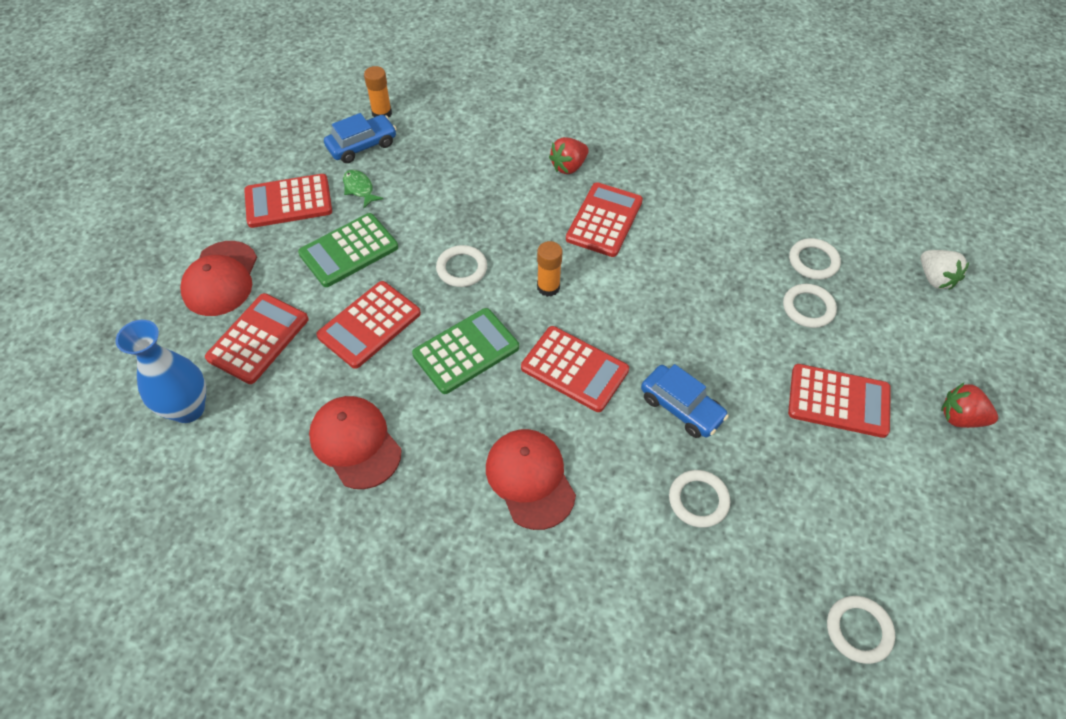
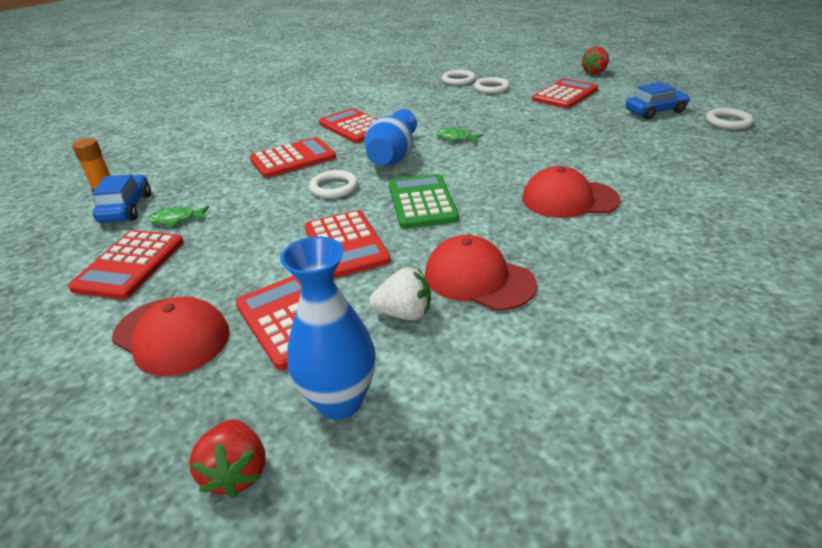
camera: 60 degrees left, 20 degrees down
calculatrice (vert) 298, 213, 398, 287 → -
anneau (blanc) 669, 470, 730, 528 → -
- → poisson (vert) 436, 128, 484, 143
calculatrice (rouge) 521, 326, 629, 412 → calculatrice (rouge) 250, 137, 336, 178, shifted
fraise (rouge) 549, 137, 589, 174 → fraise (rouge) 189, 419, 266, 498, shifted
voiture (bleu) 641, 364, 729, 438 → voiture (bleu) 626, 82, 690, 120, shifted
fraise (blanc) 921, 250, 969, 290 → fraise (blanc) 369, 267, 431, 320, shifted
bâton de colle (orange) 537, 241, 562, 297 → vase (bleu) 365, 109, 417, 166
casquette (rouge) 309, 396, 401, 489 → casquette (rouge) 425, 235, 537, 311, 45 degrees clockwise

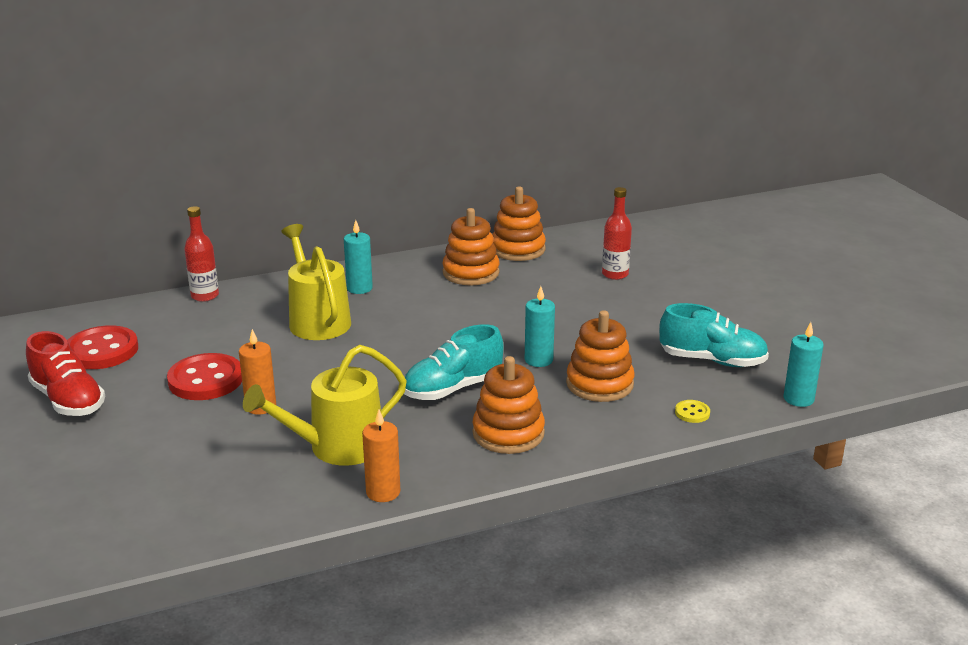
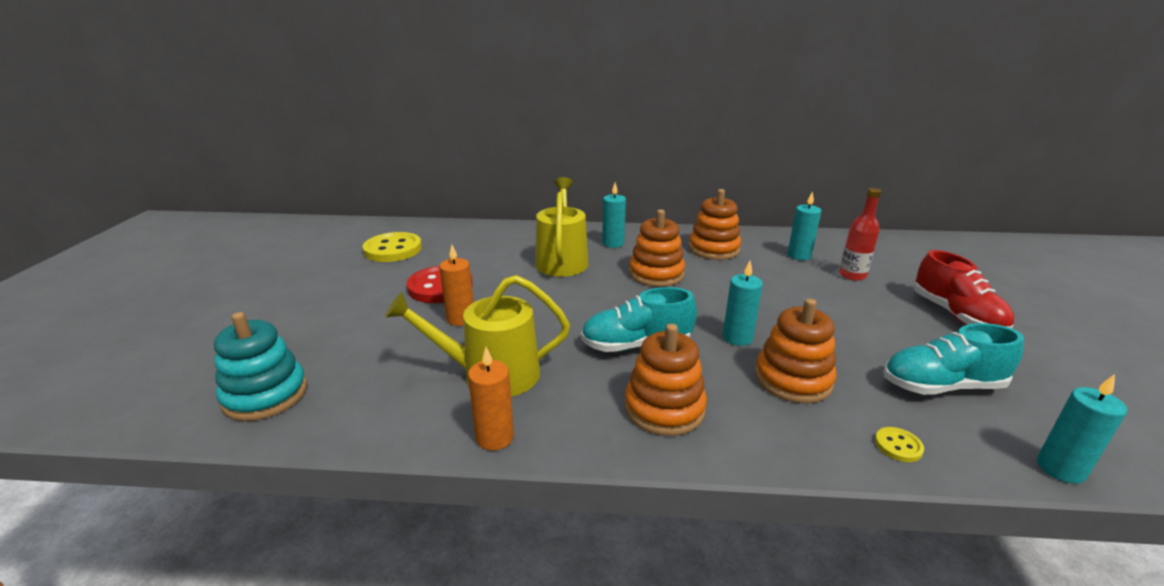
camera: 25 degrees right, 0 degrees up
bouteille (rouge) 184, 206, 219, 302 → -
- → jouet à empiler (turquoise) 214, 312, 307, 421
- → bougie (turquoise) 787, 191, 821, 260
chaussure (rouge) 26, 331, 105, 416 → chaussure (rouge) 914, 250, 1014, 328, shifted
jouet à empiler (orange) 492, 187, 546, 261 → jouet à empiler (orange) 629, 209, 685, 287, shifted
bouton (rouge) 67, 325, 138, 369 → bouton (jaune) 363, 232, 422, 262
chaussure (turquoise) 659, 303, 769, 367 → chaussure (turquoise) 883, 323, 1024, 395, 135 degrees clockwise

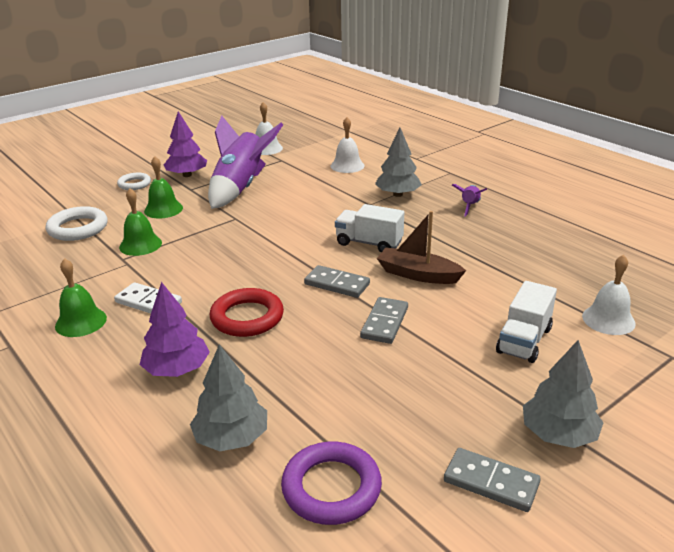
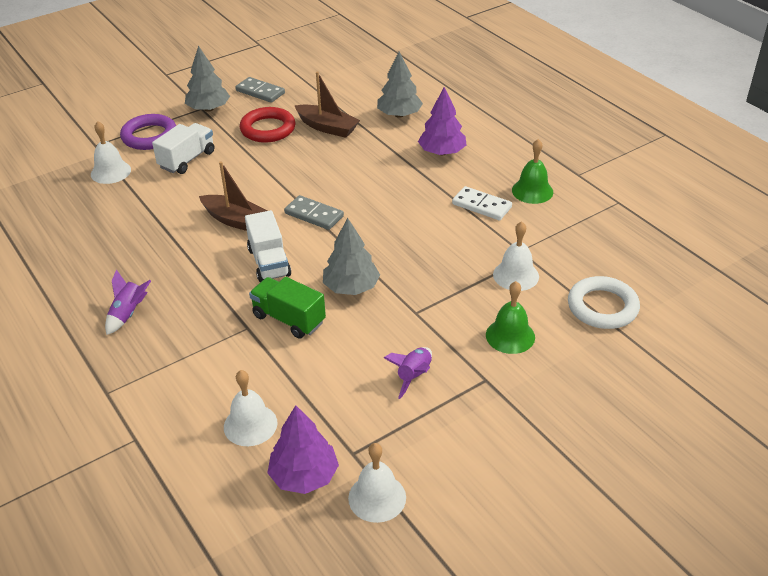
camera: 175 degrees left, 10 degrees up
anneau (blanc) 117, 173, 151, 190 → -
domino (gris) 360, 297, 408, 344 → -
- → camion (vert) 249, 277, 326, 339
- → bateau (marron) 294, 71, 360, 138
arbre (violet) 164, 112, 207, 177 → arbre (violet) 268, 405, 339, 494, shifted
anneau (rouge) 210, 288, 284, 337 → anneau (rouge) 240, 107, 295, 143, shifted
anneau (violet) 281, 442, 382, 525 → anneau (violet) 120, 114, 176, 150, shifted
arbre (gris) 375, 128, 422, 197 → arbre (gris) 323, 218, 380, 295, shifted
cloche (vert) 119, 188, 162, 256 → cloche (blanc) 493, 221, 539, 291
camion (blanc) 335, 204, 404, 252 → camion (blanc) 245, 210, 291, 282, 45 degrees clockwise
fusée (violet) 208, 116, 283, 209 → fusée (violet) 384, 347, 432, 399, x0.46

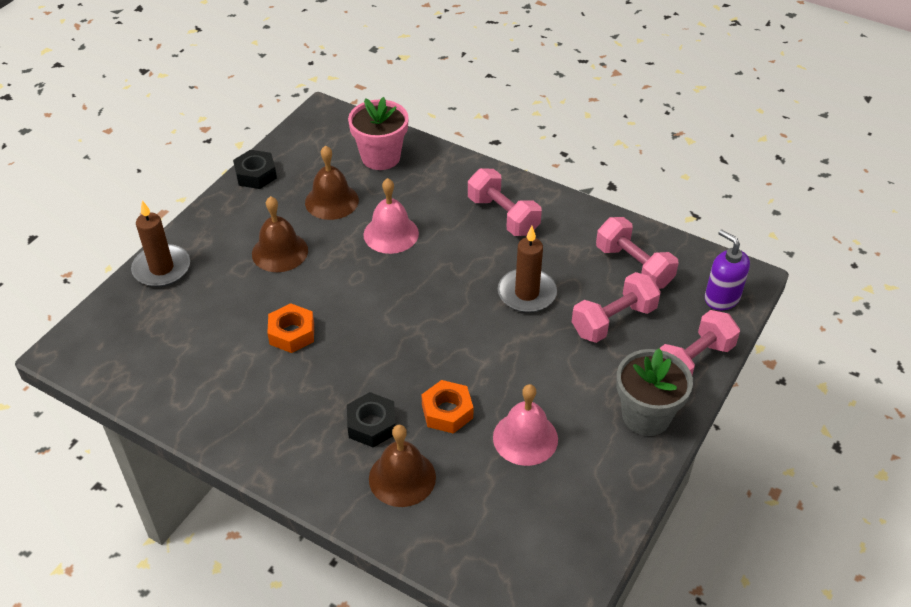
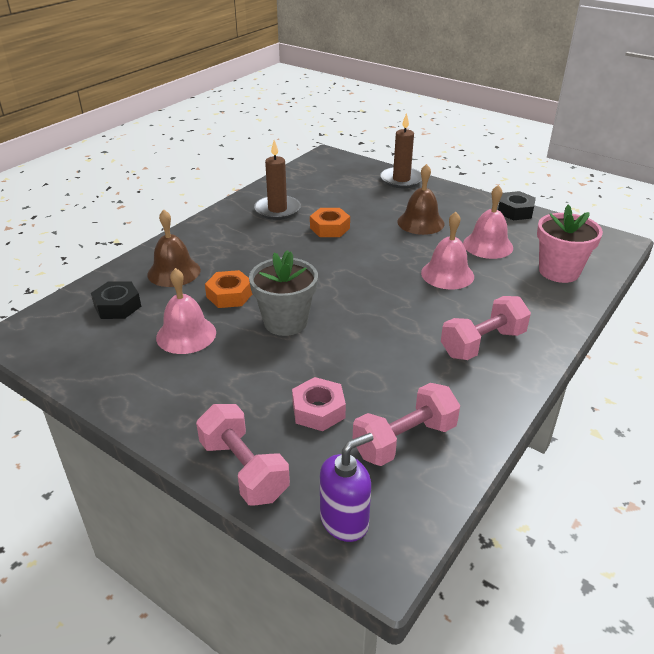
camera: 95 degrees right, 10 degrees down
écrou (noir) 347, 392, 396, 447 → écrou (noir) 91, 281, 141, 319, shifted
bougie (marron) 498, 226, 557, 313 → bougie (marron) 254, 140, 301, 220, shifted
pot de fleurs (gris) 616, 348, 693, 436 → pot de fleurs (gris) 249, 250, 318, 336, shifted
haltère (rose) 572, 272, 661, 343 → écrou (rose) 292, 377, 346, 431
cloche (marron) 305, 145, 359, 220 → cloche (rose) 463, 185, 513, 259

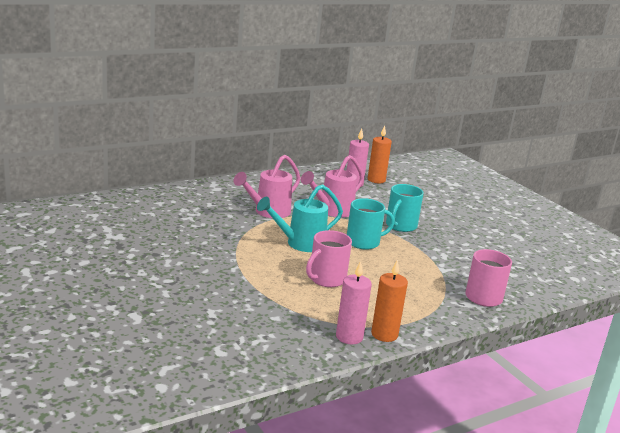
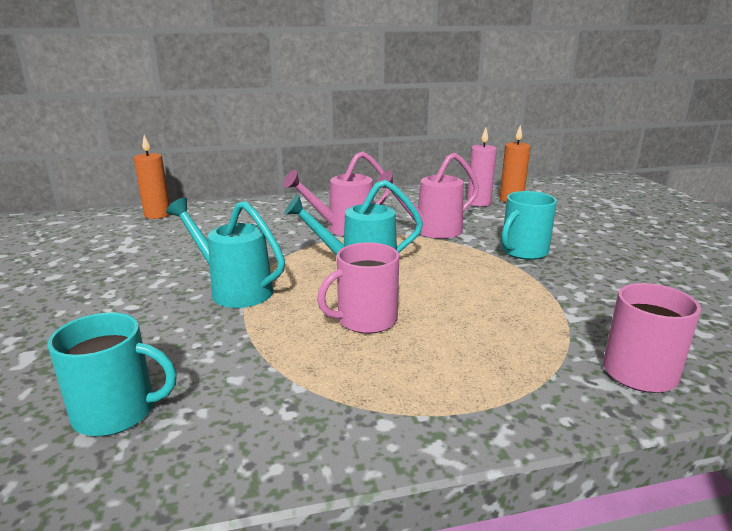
camera: 20 degrees right, 0 degrees up
bougie (rose) 336, 261, 372, 344 → -
- → arrosoir (turquoise) 166, 198, 285, 308
tasse (turquoise) 347, 198, 395, 250 → tasse (turquoise) 48, 312, 177, 436, shifted
bougie (orange) 371, 260, 408, 342 → bougie (orange) 134, 135, 170, 219, shifted

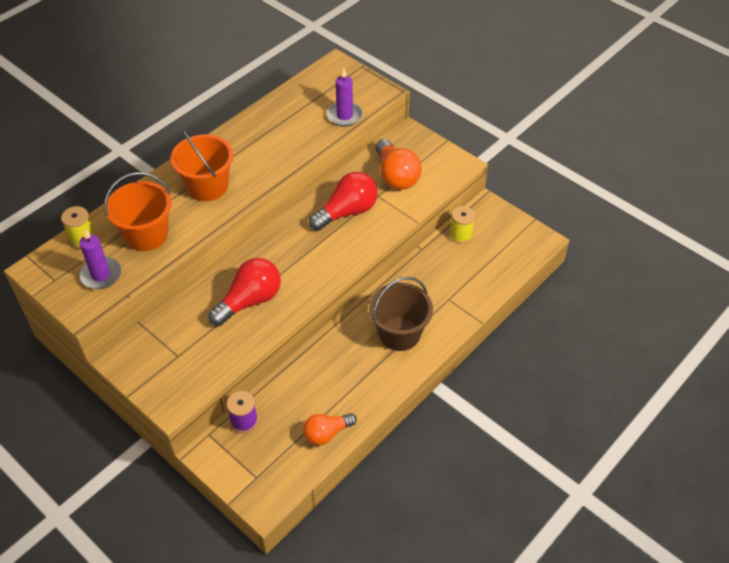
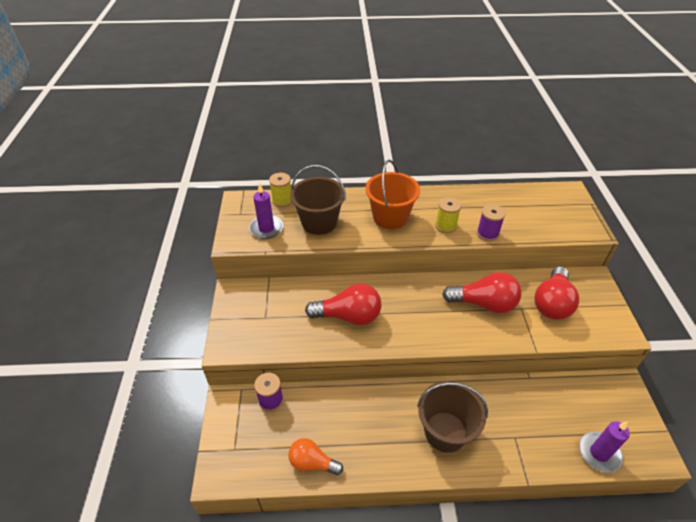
camera: 45 degrees right, 5 degrees down
- → bobine (violet) 477, 204, 506, 241
bougie (violet) 327, 68, 363, 126 → bougie (violet) 579, 421, 630, 473, shifted
bobine (jaune) 449, 206, 476, 244 → bobine (jaune) 435, 197, 461, 233, shifted
seau (orange) 104, 172, 171, 251 → seau (marron) 290, 165, 345, 235
ampoule (orange) 376, 139, 422, 190 → ampoule (rouge) 534, 266, 579, 320

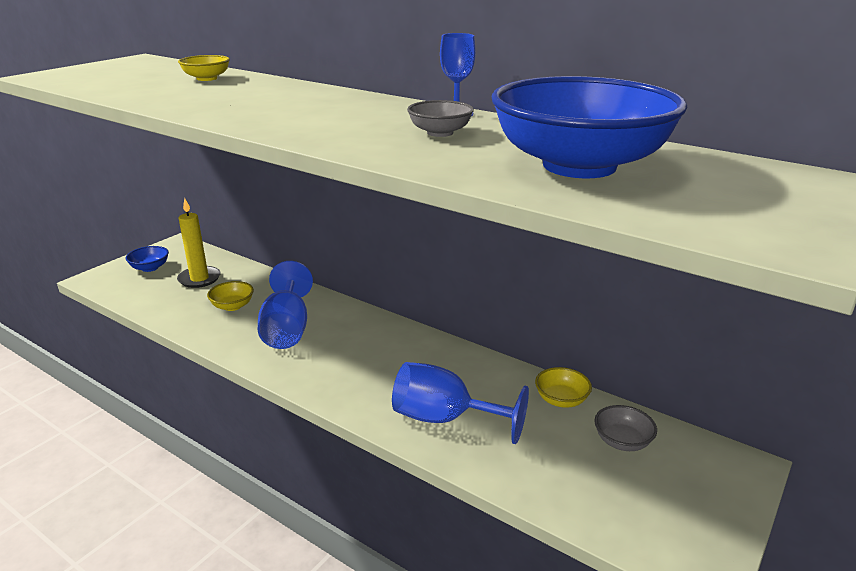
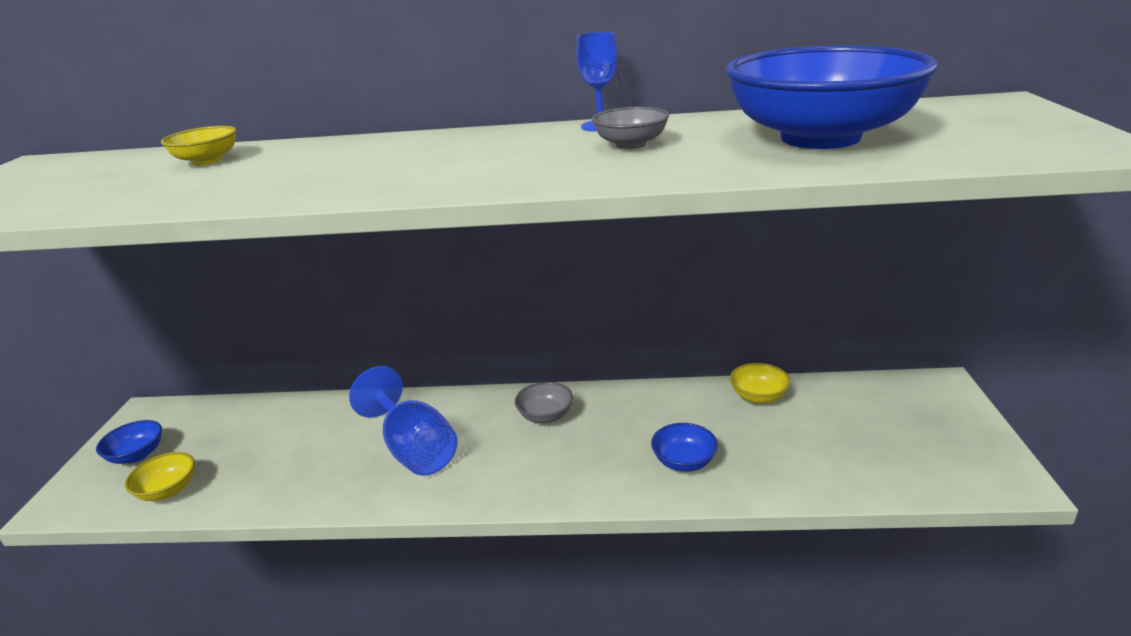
camera: 30 degrees left, 0 degrees up
bougie (jaune) 177, 198, 221, 288 → -
bol (jaune) 207, 281, 254, 311 → bol (jaune) 125, 452, 195, 501, shifted
bol (gris) 594, 405, 657, 451 → bol (gris) 515, 382, 573, 423, shifted
verre à pied (bleu) 392, 362, 529, 444 → bol (bleu) 651, 423, 718, 472

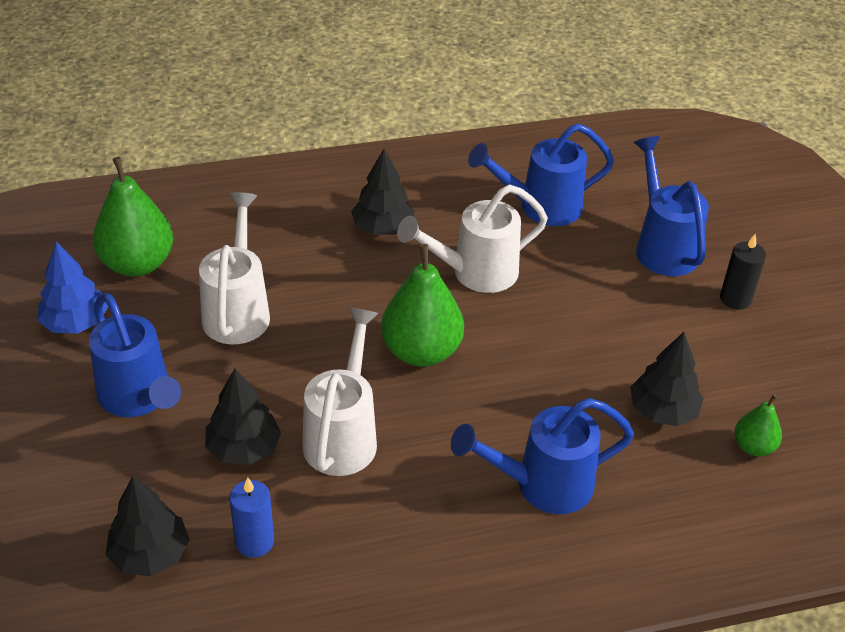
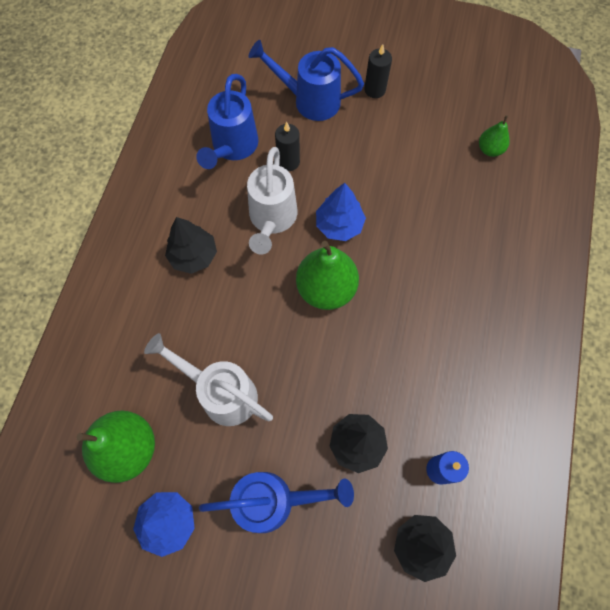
camera: 60 degrees left, 25 degrees up
arrosoir (blanc) 302, 308, 379, 476 → -
arrosoir (bleu) 451, 398, 634, 514 → -
arbre (noir) 630, 332, 703, 426 → -
- → bougie (noir) 275, 122, 300, 171
- → arbre (bleu) 316, 183, 366, 241

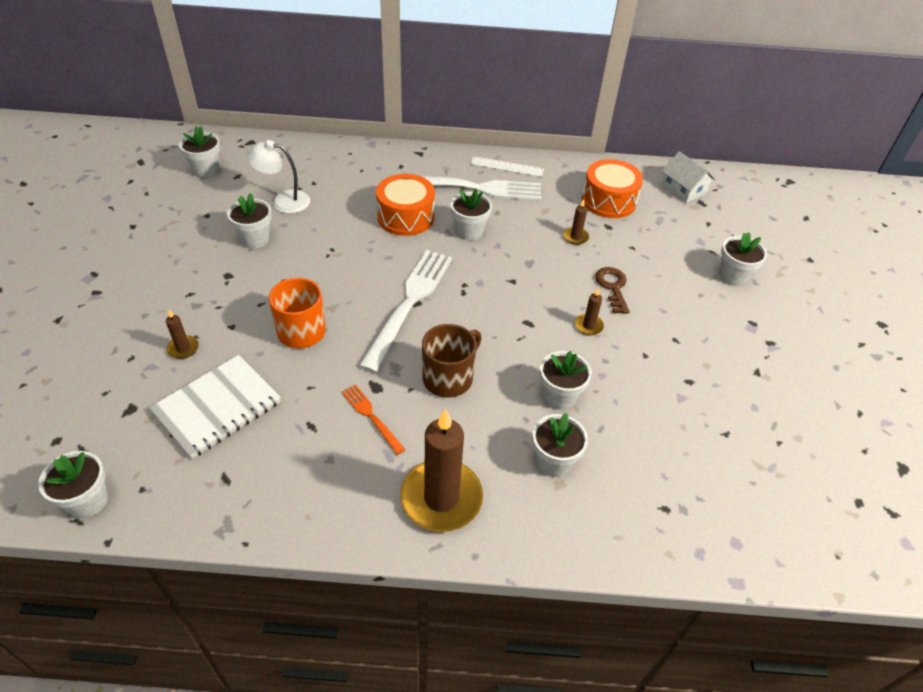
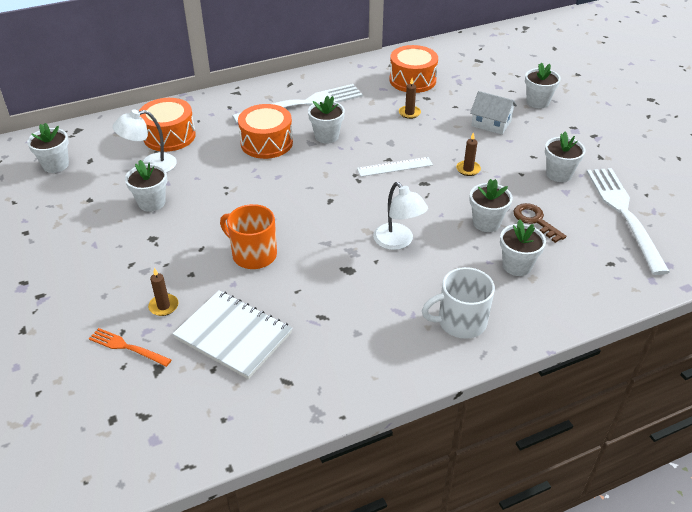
camera: 25 degrees left, 5 degrees down
- → tambour (orange) 139, 98, 196, 152
pot de fleurs (blanc) 38, 451, 108, 518 → pot de fleurs (blanc) 545, 132, 586, 182, shifted
fourchette (orange) 342, 384, 406, 455 → fourchette (orange) 89, 328, 171, 367, shifted
fourchette (blanc) 359, 250, 452, 373 → fourchette (blanc) 587, 168, 670, 275, shifted
règle (blanc) 471, 156, 544, 177 → règle (blanc) 357, 157, 433, 177, shifted
clé (marron) 595, 267, 630, 314 → clé (marron) 513, 203, 567, 243, shifted
maison (blanc) 661, 151, 716, 203 → maison (blanc) 470, 91, 517, 135, shifted
bougie (marron) 400, 409, 483, 532 → tasse (blanc) 422, 267, 495, 339
tasse (marron) 422, 324, 482, 398 → lampe (blanc) 373, 182, 428, 250
carnet (blanc) 149, 355, 281, 459 → carnet (blanc) 172, 290, 292, 379, 75 degrees counterclockwise

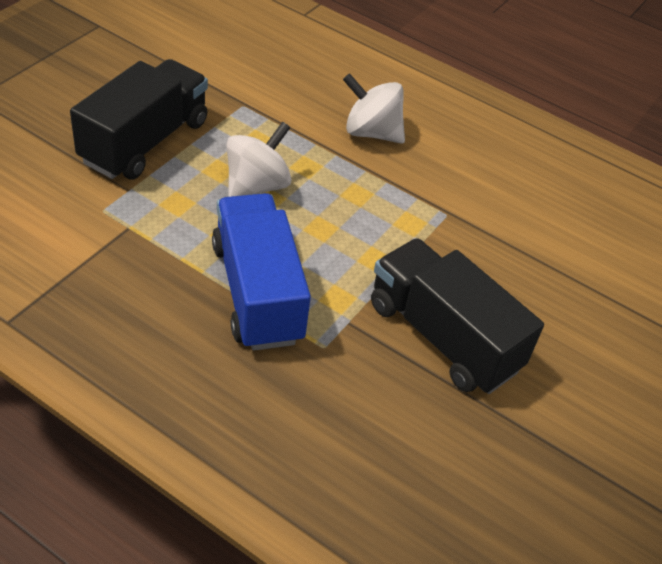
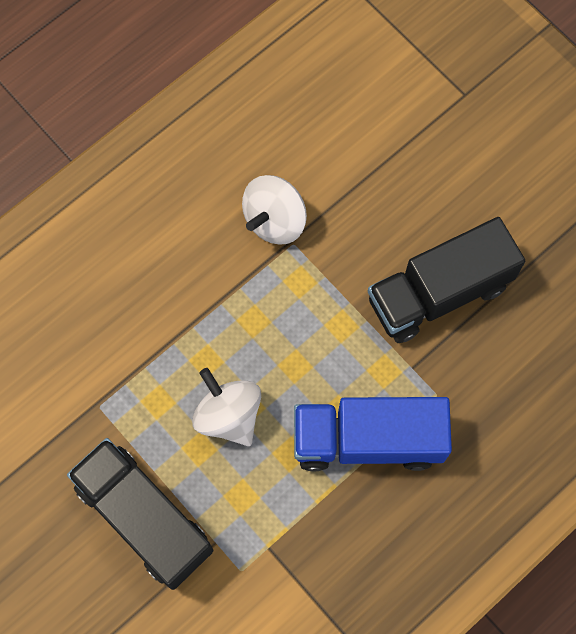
camera: 70 degrees left, 25 degrees up
toupie (blanc) 343, 73, 405, 144 → toupie (blanc) 242, 175, 307, 245, shifted

